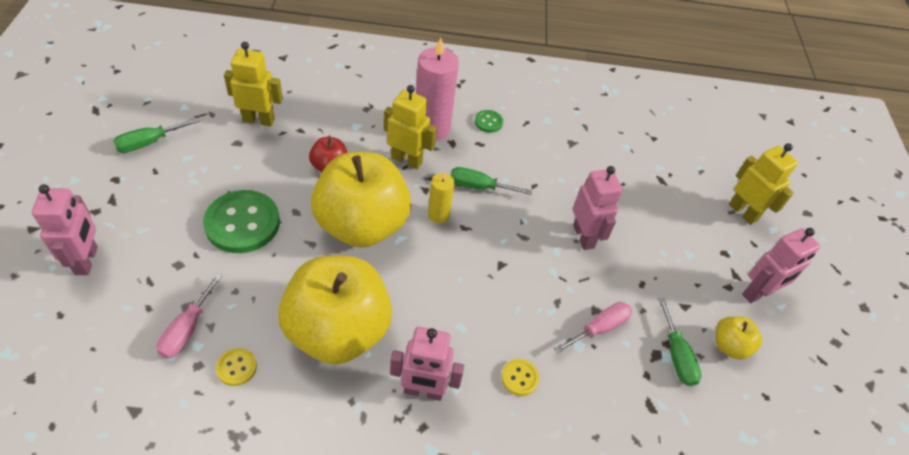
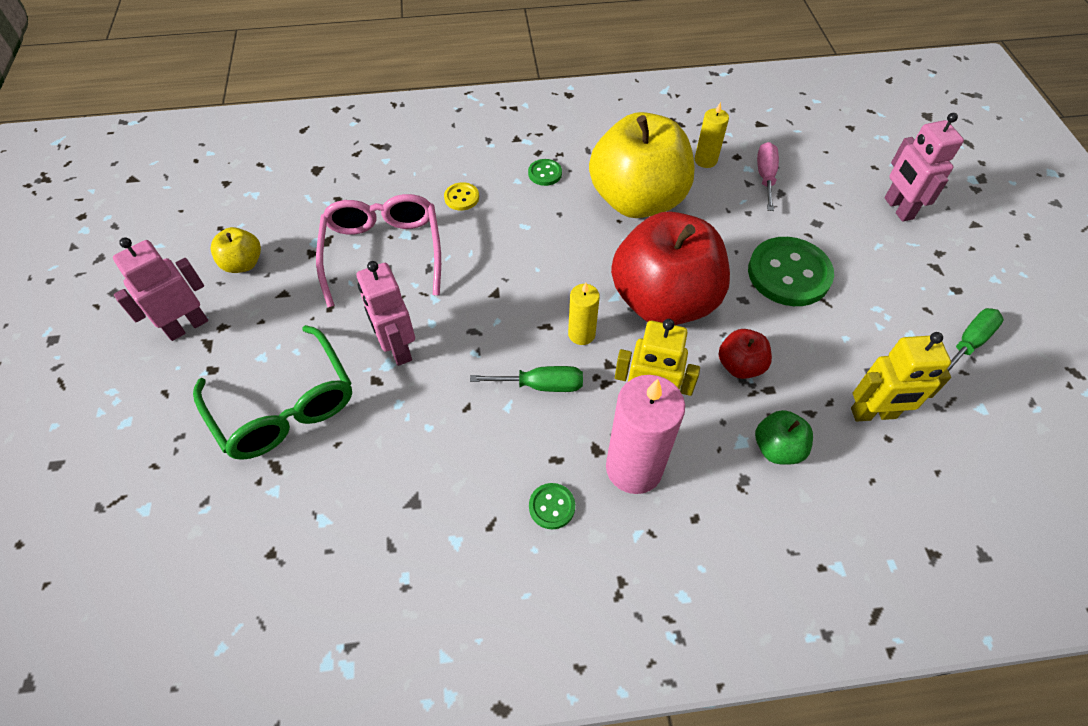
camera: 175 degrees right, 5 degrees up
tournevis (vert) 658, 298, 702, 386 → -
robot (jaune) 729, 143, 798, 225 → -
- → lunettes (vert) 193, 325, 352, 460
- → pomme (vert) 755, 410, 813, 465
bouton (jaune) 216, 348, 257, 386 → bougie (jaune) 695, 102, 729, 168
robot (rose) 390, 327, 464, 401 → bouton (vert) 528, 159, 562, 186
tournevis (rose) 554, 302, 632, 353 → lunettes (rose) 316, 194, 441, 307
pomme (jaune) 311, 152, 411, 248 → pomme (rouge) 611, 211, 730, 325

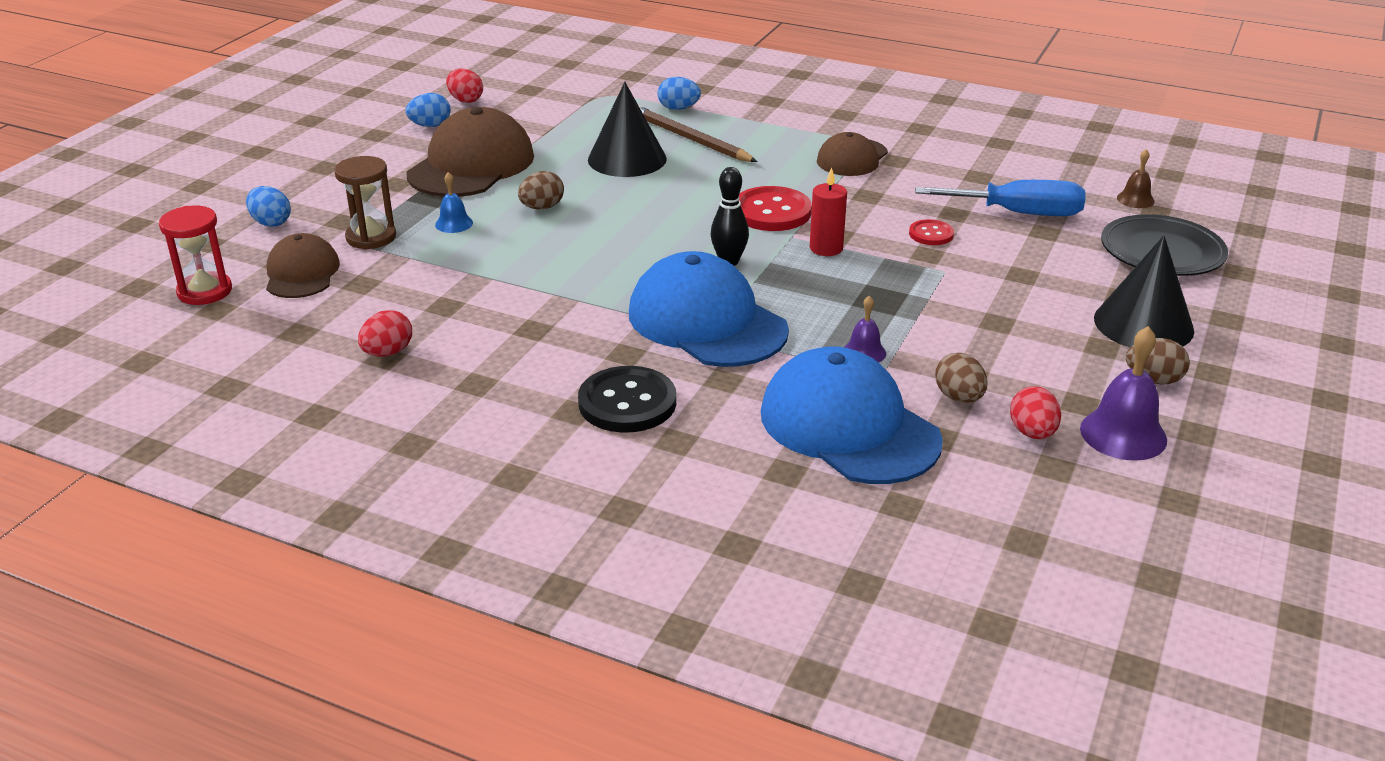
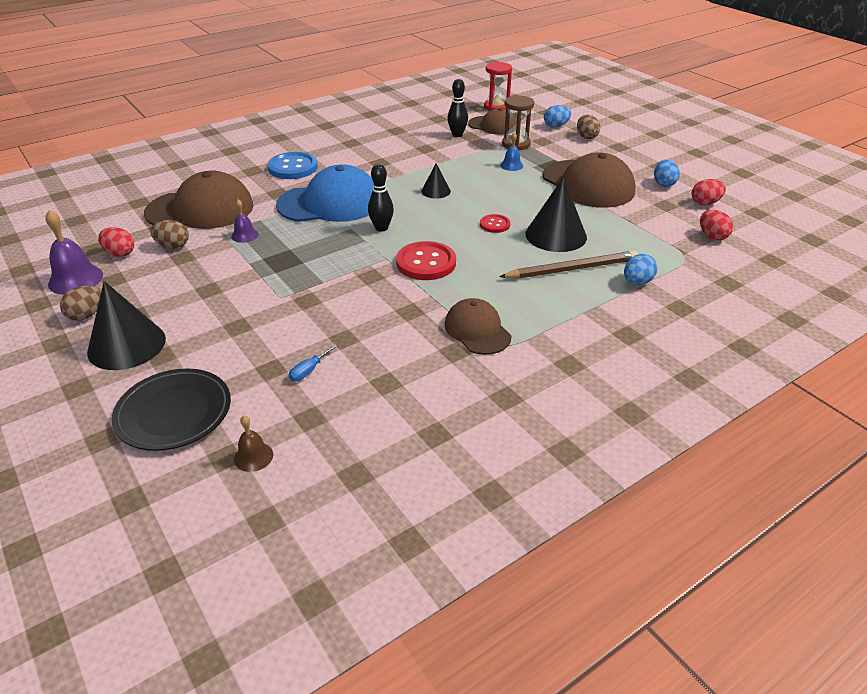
camera: 120 degrees right, 5 degrees up
bougie (rouge) 810, 167, 847, 256 → -
- → cône (noir) 421, 163, 451, 199
- → quille (noir) 447, 79, 468, 137
œuf (rouge) 358, 310, 412, 357 → œuf (rouge) 700, 210, 733, 241, shifted
œuf (marron) 518, 171, 564, 209 → œuf (marron) 577, 115, 600, 139, shifted
bouton (rouge) 909, 219, 954, 245 → bouton (rouge) 480, 214, 510, 233, shifted
bouton (noir) 578, 366, 676, 433 → bouton (bleu) 268, 152, 318, 179
casquette (bleu) 761, 346, 943, 484 → casquette (marron) 144, 171, 253, 229
tournevis (bleu) 915, 180, 1085, 216 → tournevis (bleu) 289, 344, 337, 381, x0.42

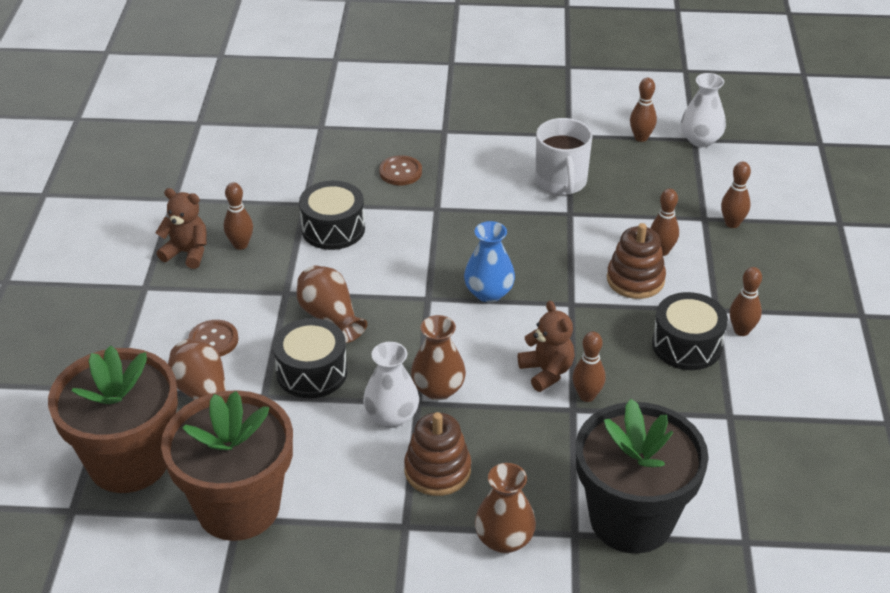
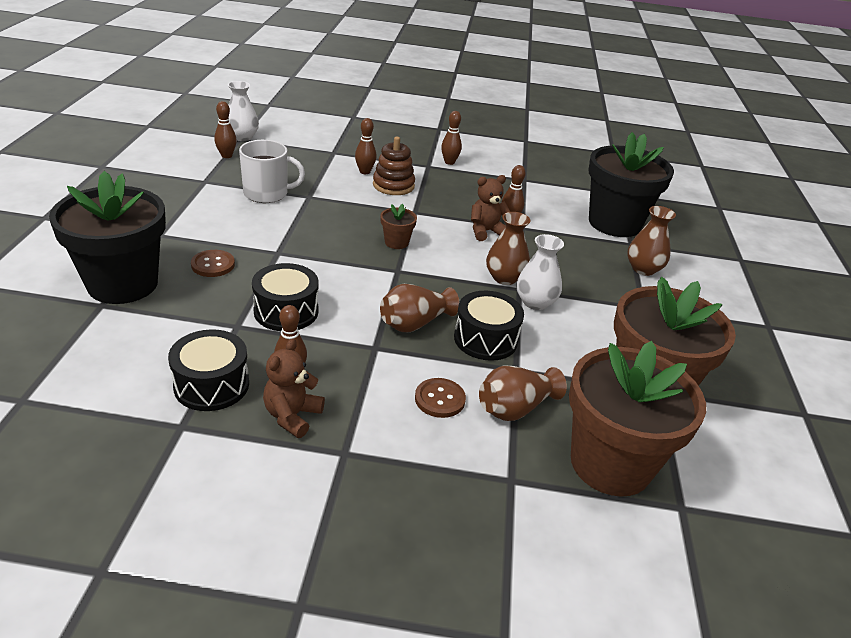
camera: 90 degrees left, 5 degrees down
jouet à empiler (marron) 404, 412, 471, 496 → -
quille (marron) 721, 161, 751, 228 → -
- → pot de fleurs (noir) 49, 171, 166, 304
tambour (noir) 652, 292, 728, 370 → tambour (noir) 168, 329, 249, 411, shifted
vase (bleu) 464, 221, 515, 302 → pot de fleurs (marron) 380, 204, 417, 249

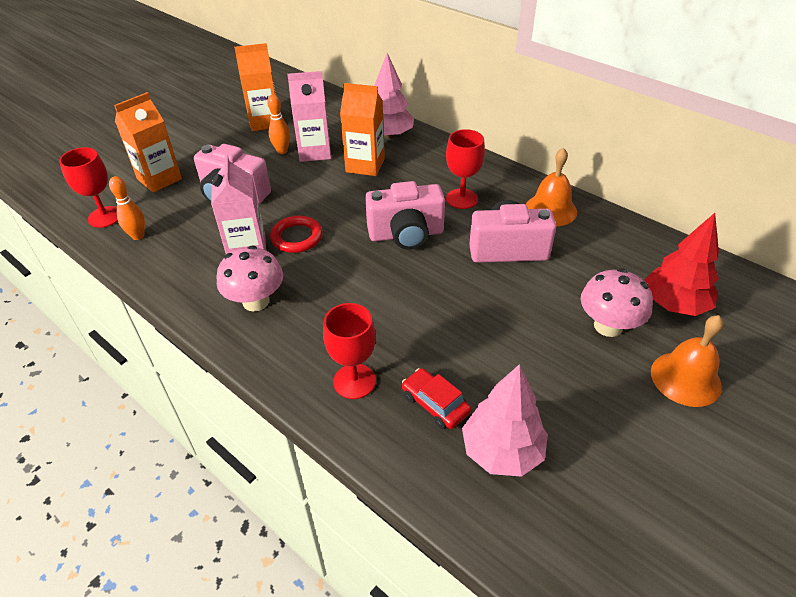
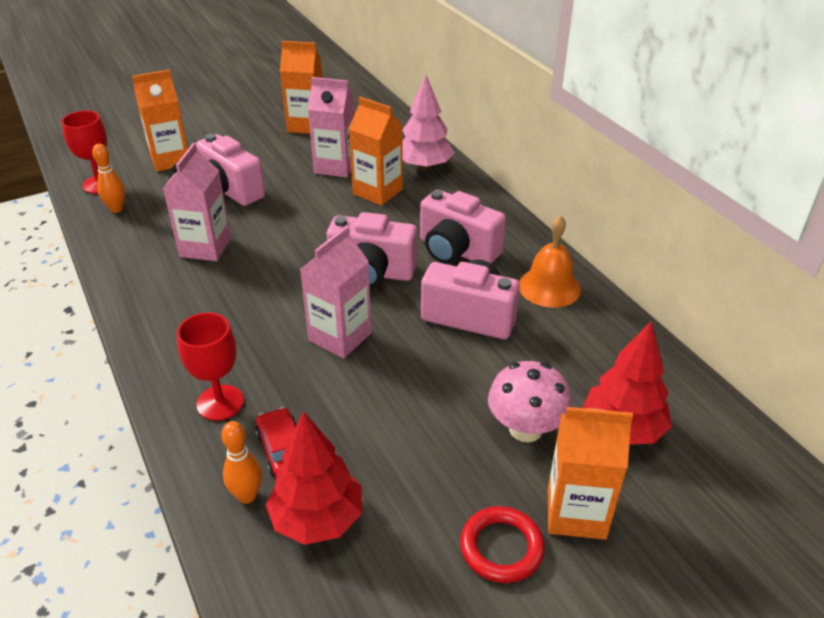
camera: 20 degrees right, 5 degrees down
champignon (rose) 217, 245, 283, 312 → -
- → brique de lait (rose) 300, 226, 372, 358
quille (orange) 267, 94, 290, 154 → quille (orange) 221, 421, 262, 504, shifted
anneau (rouge) 270, 216, 323, 253 → anneau (rouge) 460, 506, 545, 583, shifted
verre à pied (rouge) 446, 129, 485, 209 → appareil photo (rose) 420, 190, 506, 264
cloche (orange) 651, 315, 723, 407 → brique de lait (orange) 548, 407, 633, 540
arbre (rose) 462, 364, 548, 477 → arbre (rouge) 266, 411, 362, 545

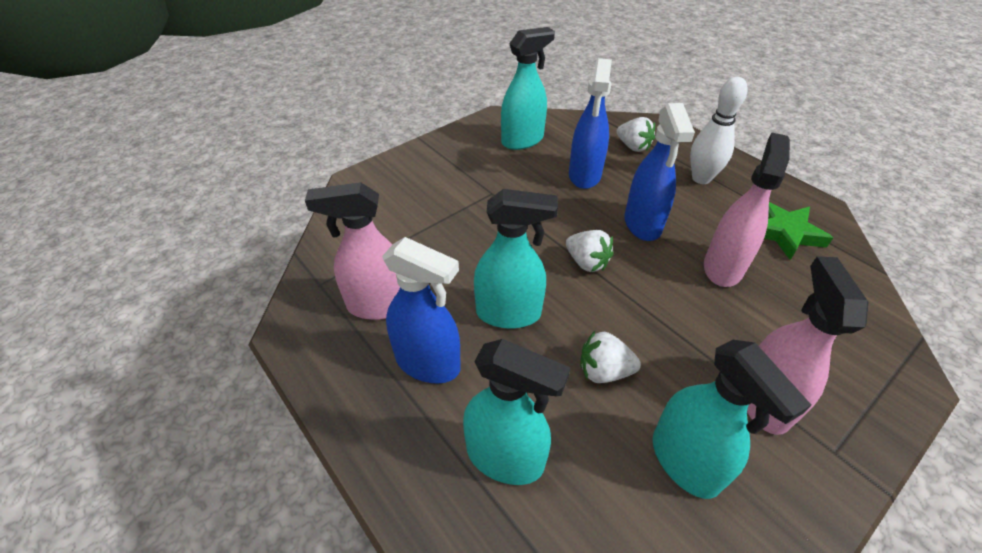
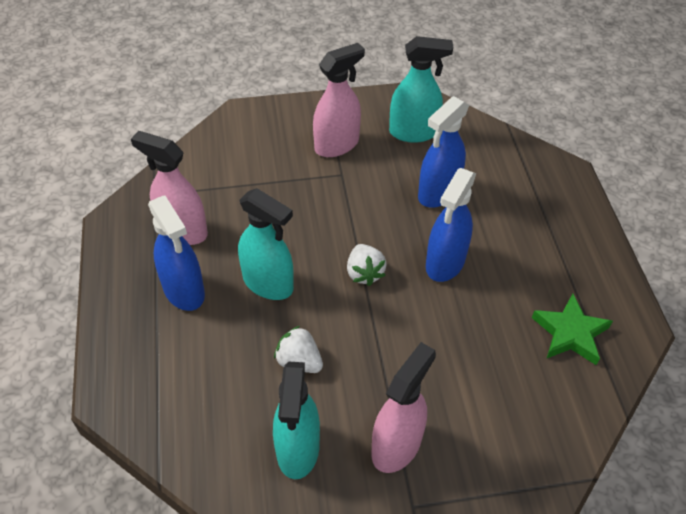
camera: 30 degrees right, 5 degrees up
vaporisateur (turquoise) 463, 339, 571, 485 → -
fraise (blanc) 616, 117, 655, 152 → -
quille (blanc) 690, 77, 748, 184 → -
vaporisateur (rose) 704, 132, 790, 287 → vaporisateur (rose) 313, 43, 365, 157, shifted

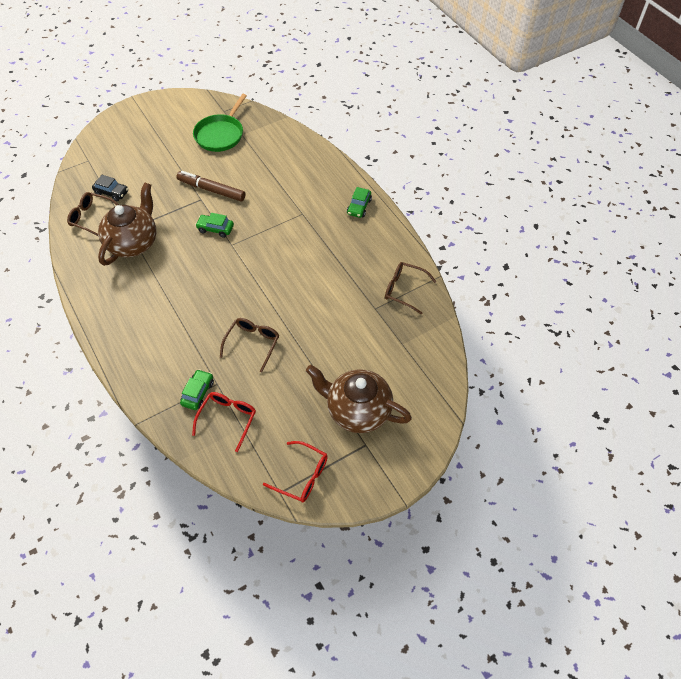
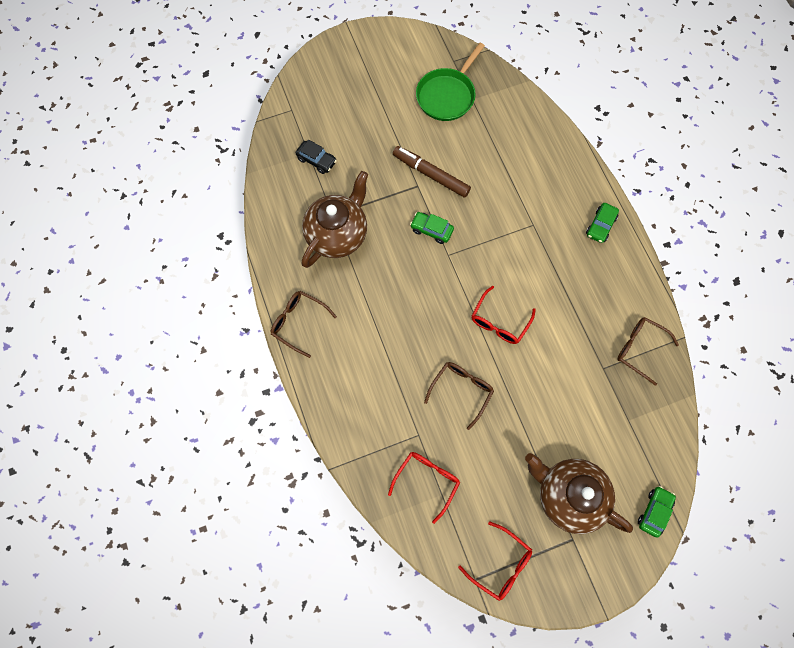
camera: 10 degrees right, 15 degrees up
- → lunettes (rouge) 472, 286, 536, 344
lunettes (marron) 67, 192, 119, 237 → lunettes (marron) 270, 291, 337, 358, shifted
voiture (vert) 180, 369, 214, 410 → voiture (vert) 638, 486, 676, 538, shifted

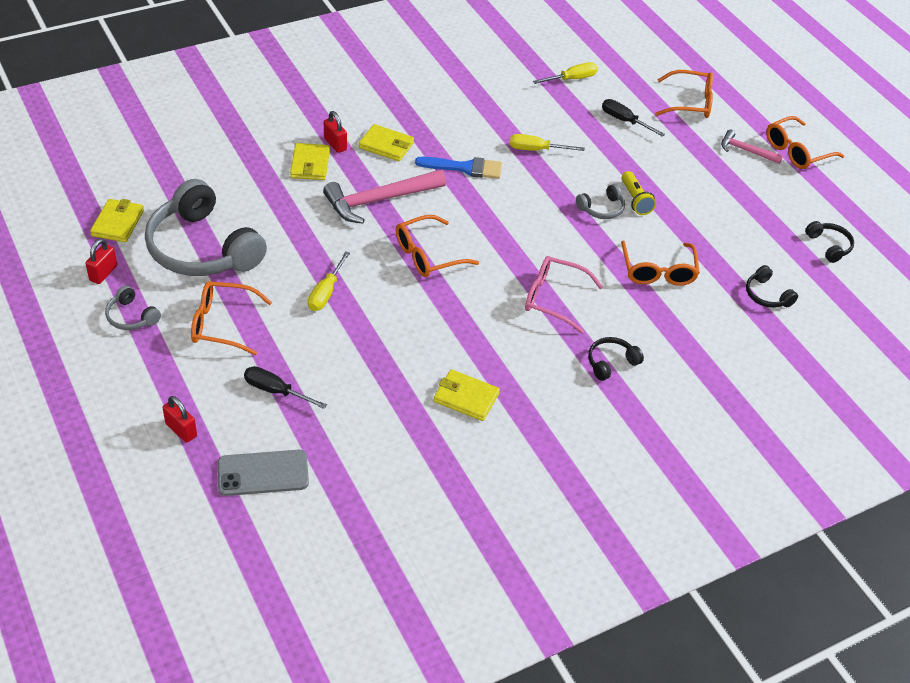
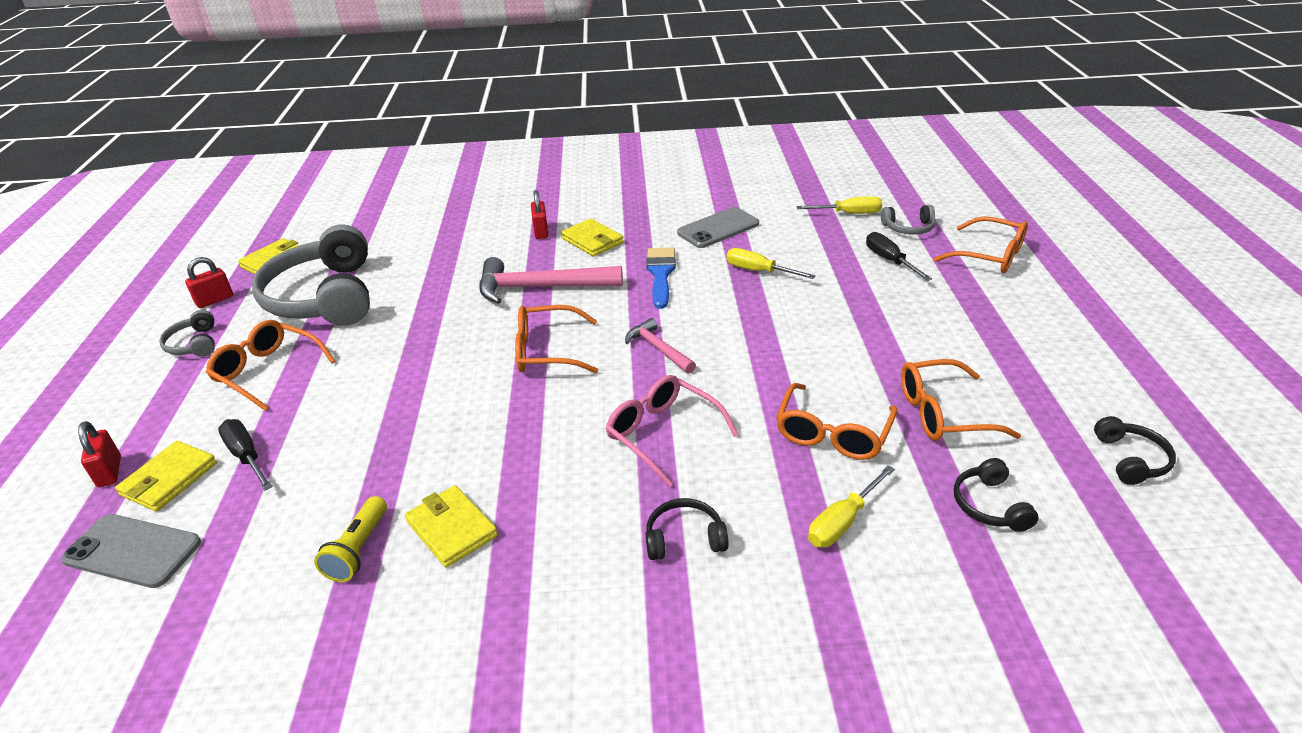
camera: 30 degrees right, 10 degrees down
- → téléphone (gris) 677, 207, 759, 248
portefeuille (jaune) 290, 143, 330, 180 → portefeuille (jaune) 115, 441, 217, 512, shifted
tournevis (jaune) 308, 251, 350, 311 → tournevis (jaune) 808, 465, 895, 547, shifted
casque audio (gris) 576, 184, 625, 219 → casque audio (gris) 881, 205, 936, 235, shifted
lampe de poche (jaune) 622, 171, 656, 215 → lampe de poche (jaune) 314, 496, 387, 582, shifted
marteau (rose) 721, 130, 783, 164 → marteau (rose) 625, 318, 696, 373, shifted
lunettes (orange) 766, 116, 844, 169 → lunettes (orange) 901, 359, 1021, 441, shifted
pinceau (bleu) 415, 157, 502, 179 → pinceau (bleu) 646, 248, 676, 309, 120 degrees counterclockwise

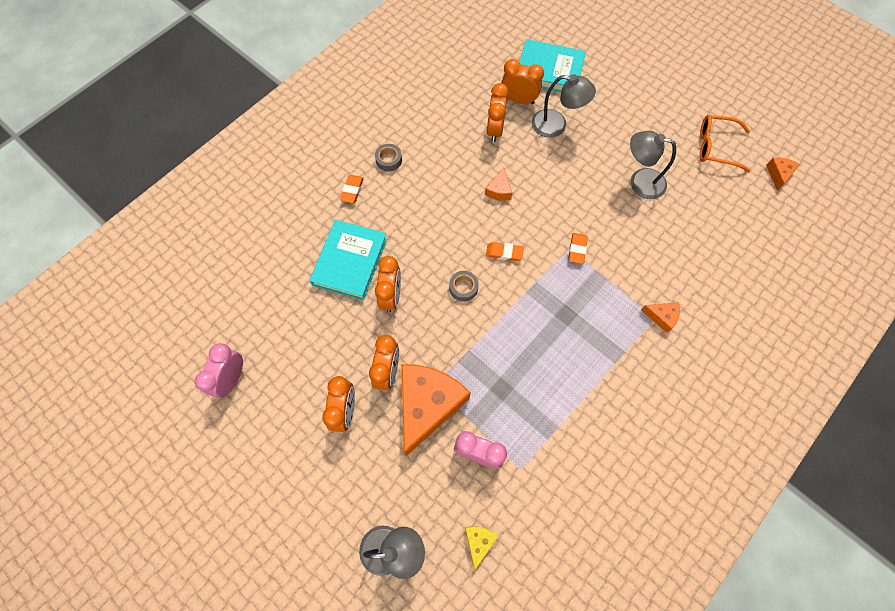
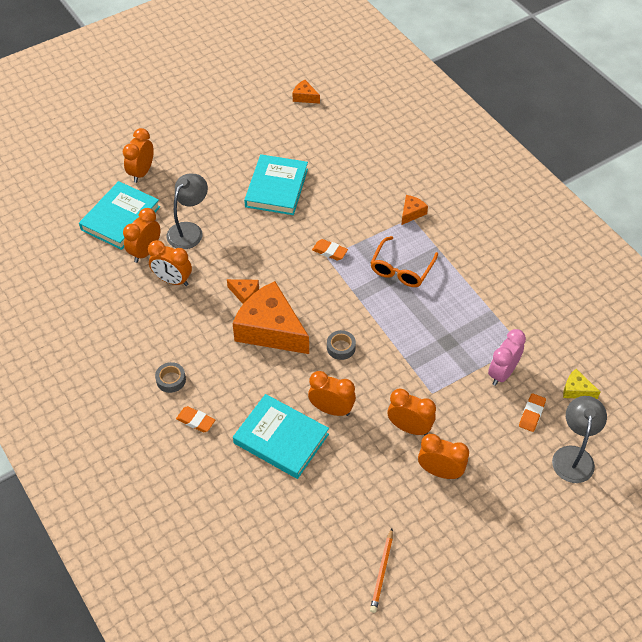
camera: 75 degrees left, 15 degrees down
- → réveil (orange) 123, 128, 154, 183
fromage (orange) 401, 364, 471, 456 → fromage (orange) 232, 281, 309, 354, shifted
gomme (orange) 486, 242, 524, 261 → gomme (orange) 519, 393, 546, 432, shifted
lunettes (orange) 700, 115, 751, 172 → lunettes (orange) 370, 236, 438, 287, shifted
réveil (rose) 195, 343, 243, 398 → crayon (orange) 370, 529, 393, 613
lampe (gris) 630, 131, 676, 199 → livre (turquoise) 244, 154, 308, 215

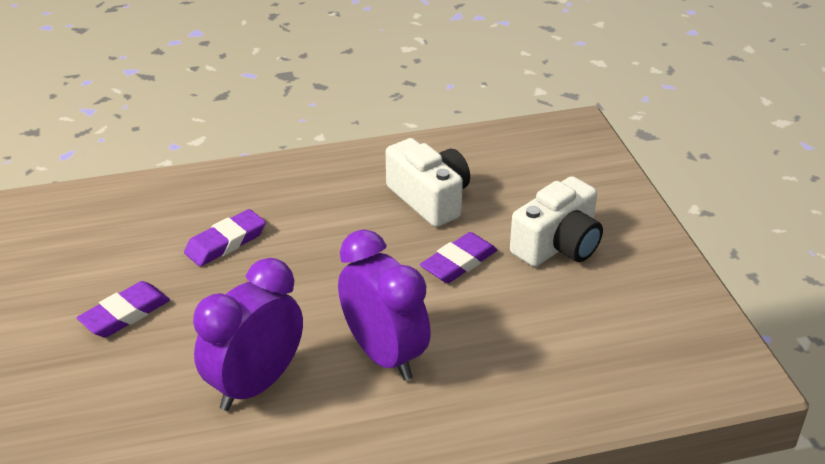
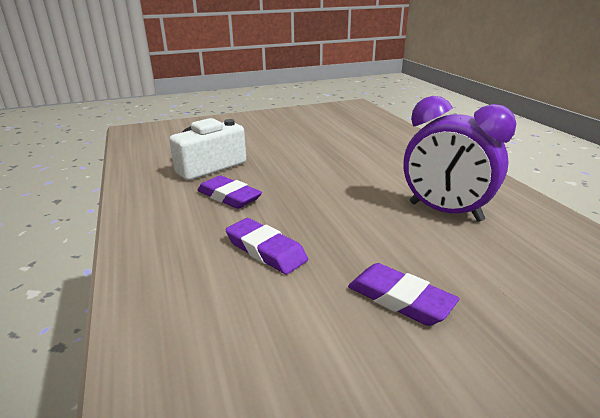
camera: 95 degrees left, 10 degrees down
réveil (violet) 338, 229, 431, 381 → -
appareil photo (blanc) 510, 176, 603, 267 → -
gomme (violet) 420, 232, 497, 283 → gomme (violet) 197, 175, 262, 209, shifted

